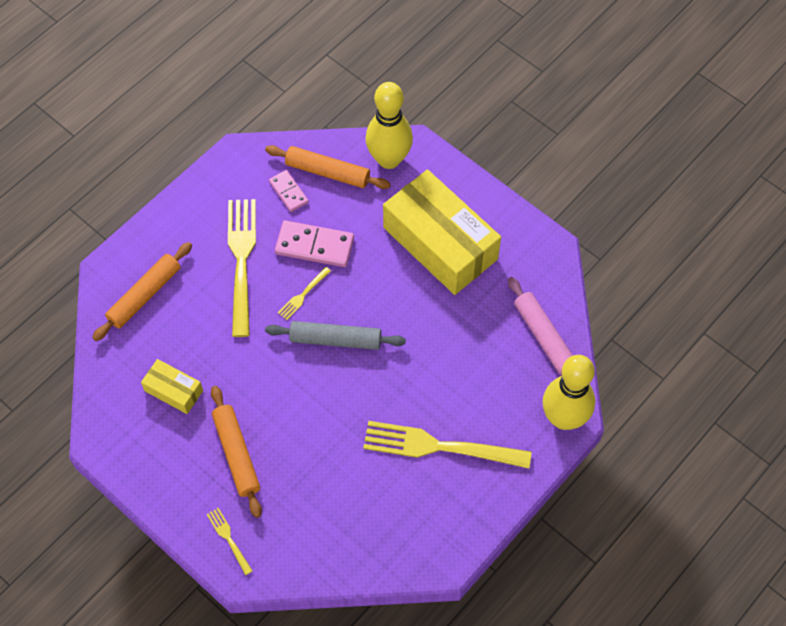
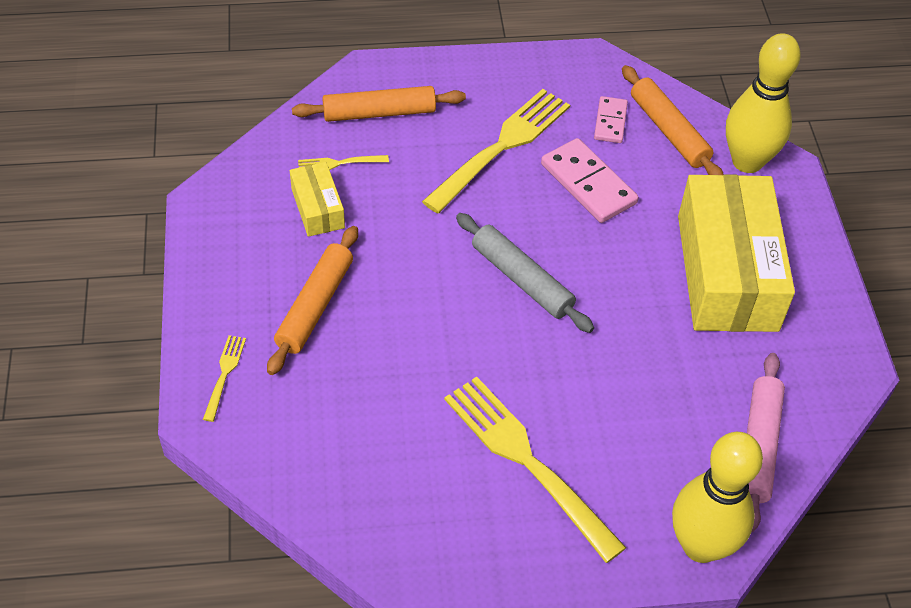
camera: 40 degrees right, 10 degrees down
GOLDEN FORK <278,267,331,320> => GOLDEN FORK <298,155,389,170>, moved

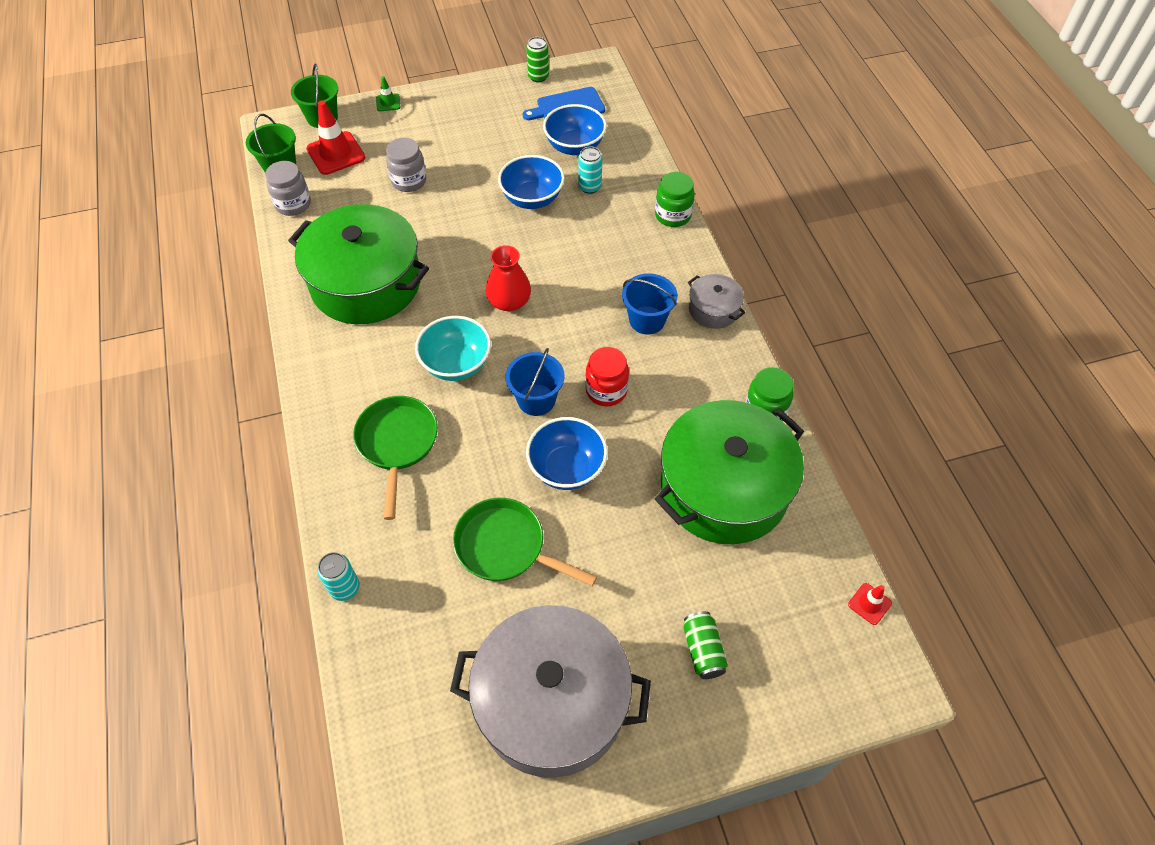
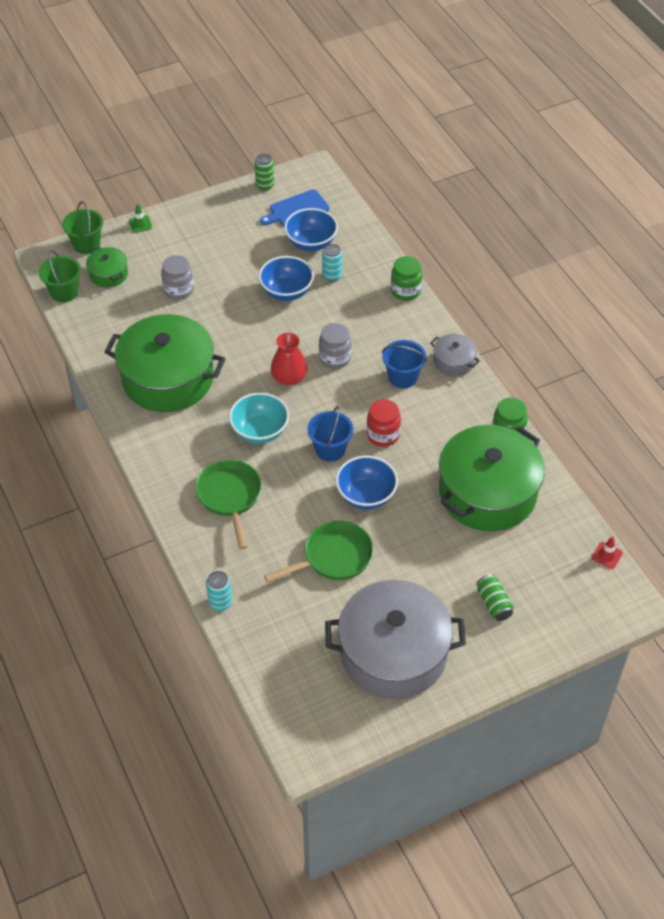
camera: 10 degrees left, 5 degrees down
RED SAFETY CONE <307,100,365,175> => EMERALD COOKING POT <86,247,128,288>
GREY PRESERVE JAR <265,161,311,216> => GREY PRESERVE JAR <319,323,351,369>, moved
EMERALD SKILLET <453,498,597,586> => EMERALD SKILLET <264,521,373,582>, 135 degrees clockwise

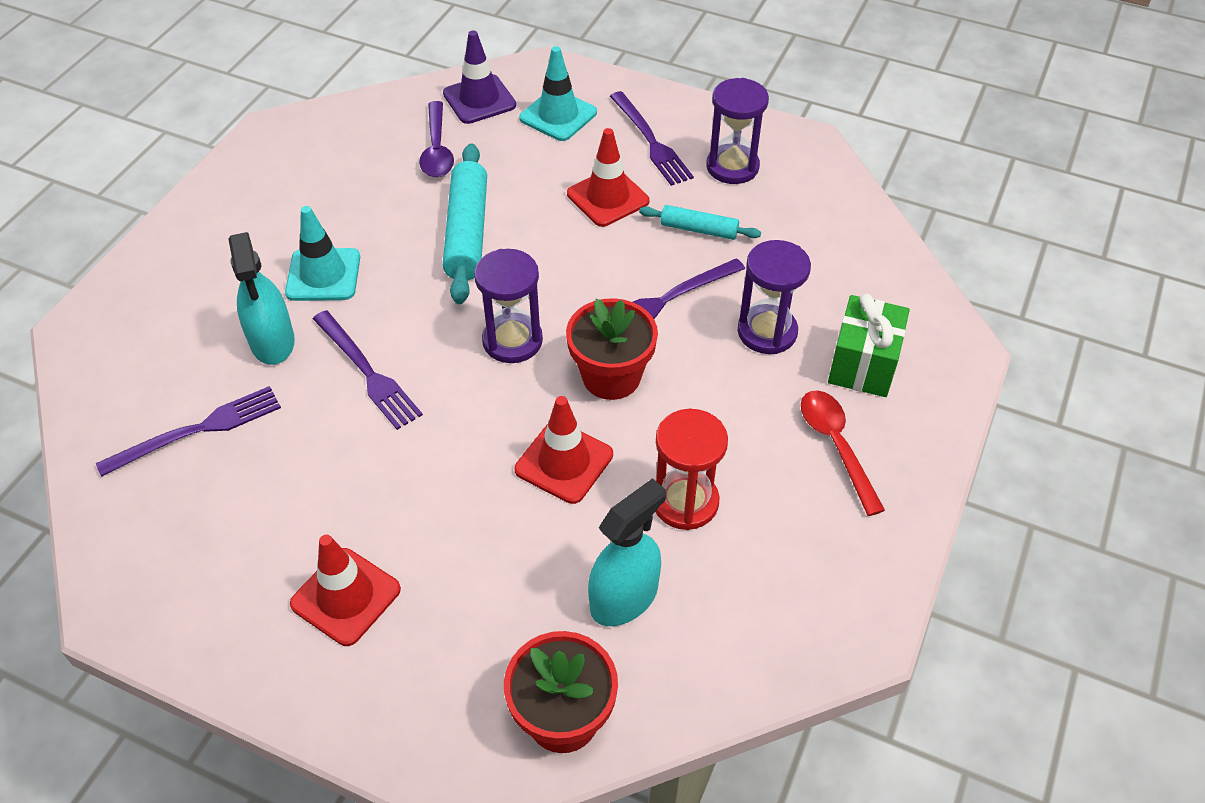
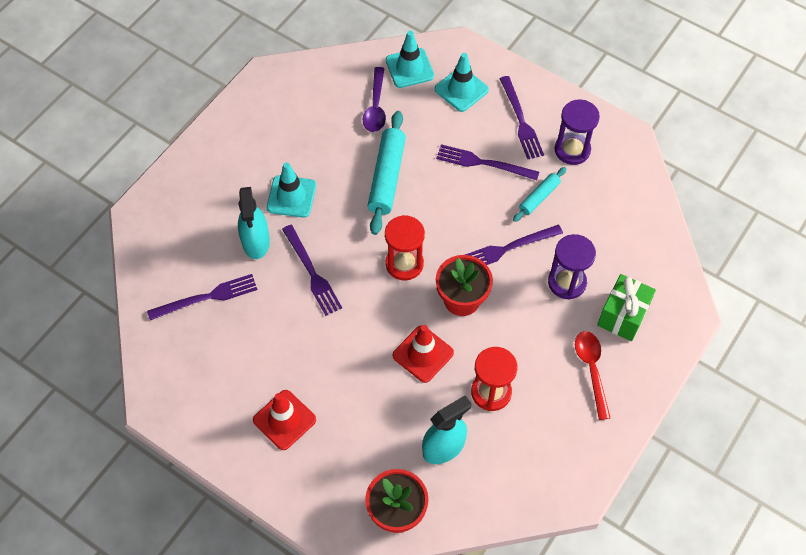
camera: 10 degrees right, 10 degrees up
PURPLE SAFETY CONE <443,30,516,124> => AQUA SAFETY CONE <386,31,434,88>
RED SAFETY CONE <567,128,649,227> => PURPLE FORK <436,144,539,180>
AQUA DOUGH ROLLER <639,205,761,240> => AQUA DOUGH ROLLER <513,167,566,222>, 75 degrees counterclockwise
PURPLE HOURGLASS <474,249,543,363> => RED HOURGLASS <385,215,425,281>

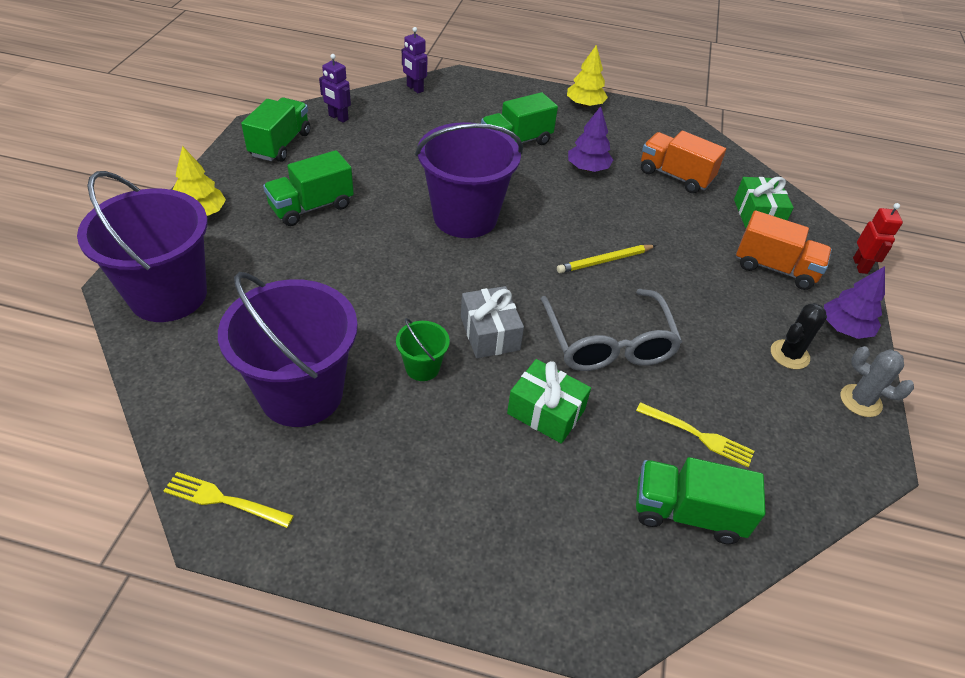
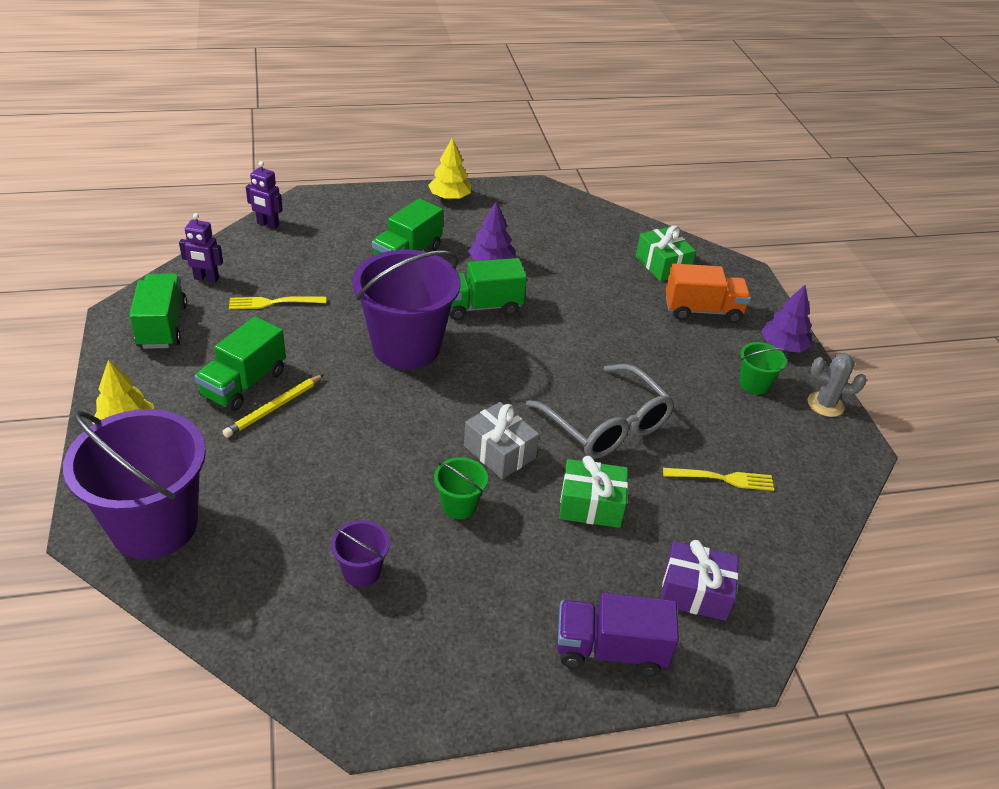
camera: 25 degrees left, 5 degrees down
ORANGE-COLOURED TOY TRUCK <641,131,726,193> => nothing
RED ROBOT FIGURE <853,203,903,274> => nothing
GOLDEN PENCIL <557,245,656,273> => GOLDEN PENCIL <222,374,324,438>, moved
PURPLE SAND BUCKET <218,272,358,427> => PURPLE SAND BUCKET <331,520,390,587>, x0.44
JET-BLACK CACTUS <771,303,827,369> => EMERALD SAND BUCKET <739,342,788,394>
EMERALD TOY TRUCK <636,457,765,544> => EMERALD TOY TRUCK <449,258,527,320>, moved
GOLDEN FORK <163,472,294,528> => GOLDEN FORK <229,296,326,309>, moved
nothing => PURPLE PRESENT <661,540,739,621>
nothing => PURPLE TOY TRUCK <557,593,679,676>

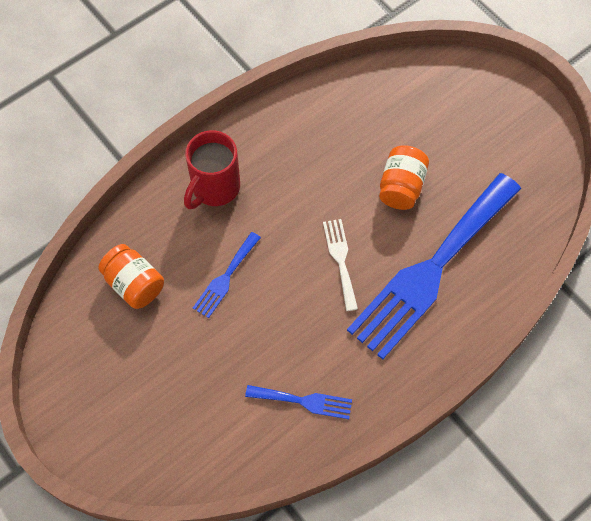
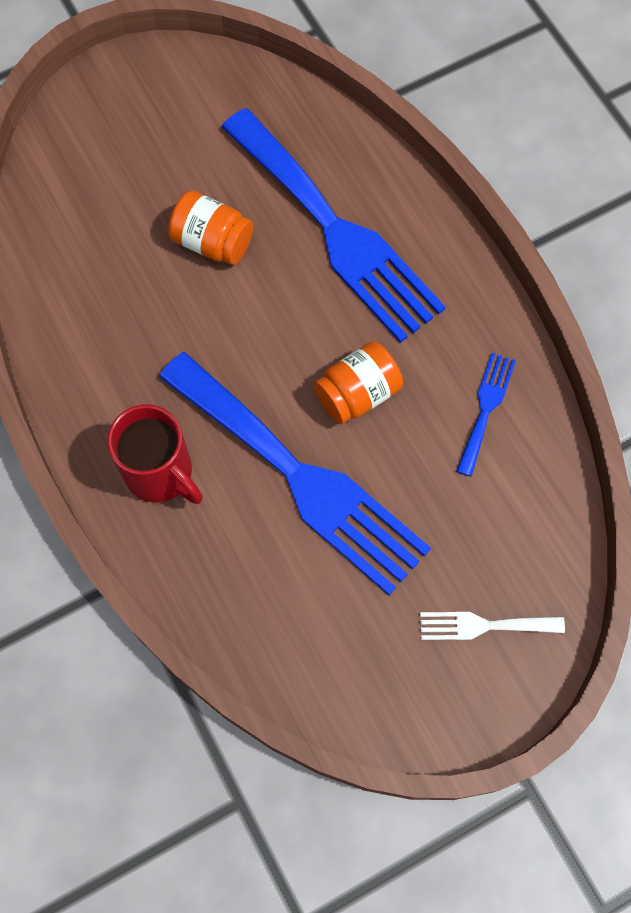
camera: 80 degrees left, 5 degrees up
PURE WHITE FORK <323,219,358,311> => PURE WHITE FORK <420,612,565,640>, moved
ROYAL BLUE FORK <193,232,261,318> => ROYAL BLUE FORK <159,352,431,595>, x2.37
ORANGE-COLOURED PRESERVE JAR <98,244,164,309> => ORANGE-COLOURED PRESERVE JAR <314,342,403,424>, moved

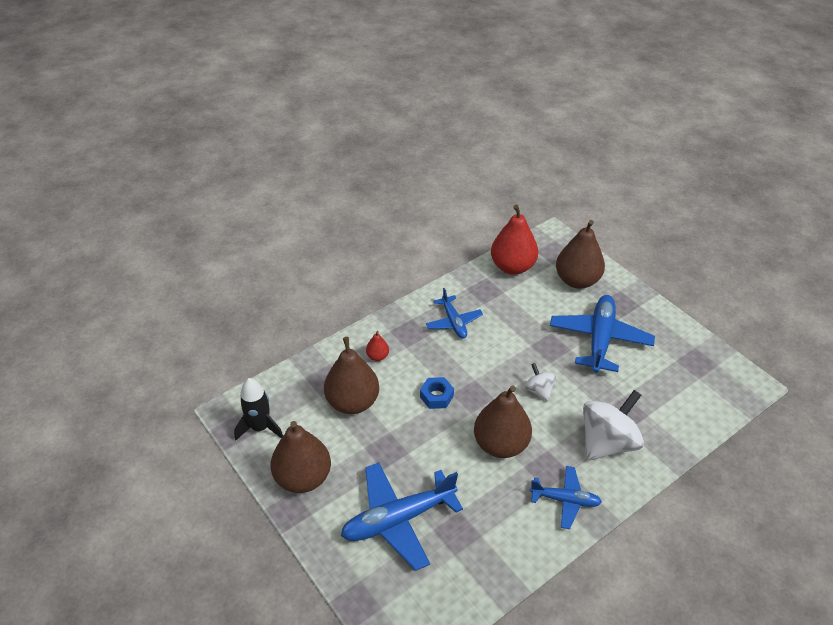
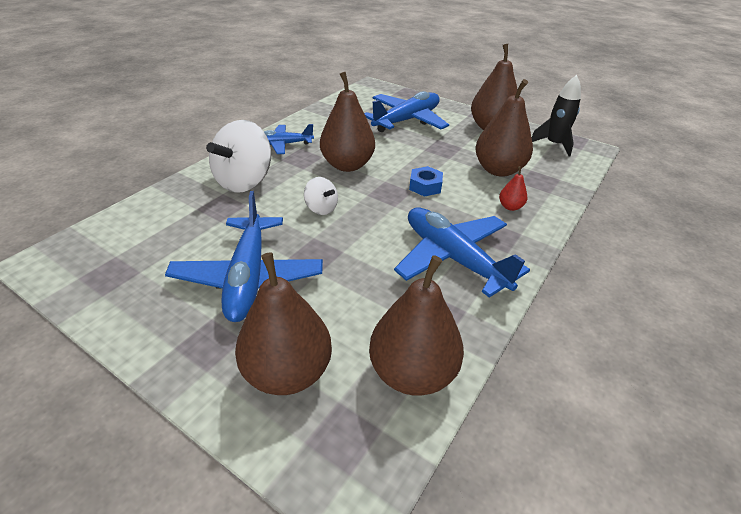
camera: 160 degrees right, 5 degrees down
RED PEAR <491,205,538,275> => BROWN PEAR <369,255,464,396>
ROYAL BLUE PLANE <426,288,483,339> => ROYAL BLUE PLANE <394,207,530,298>, x1.72

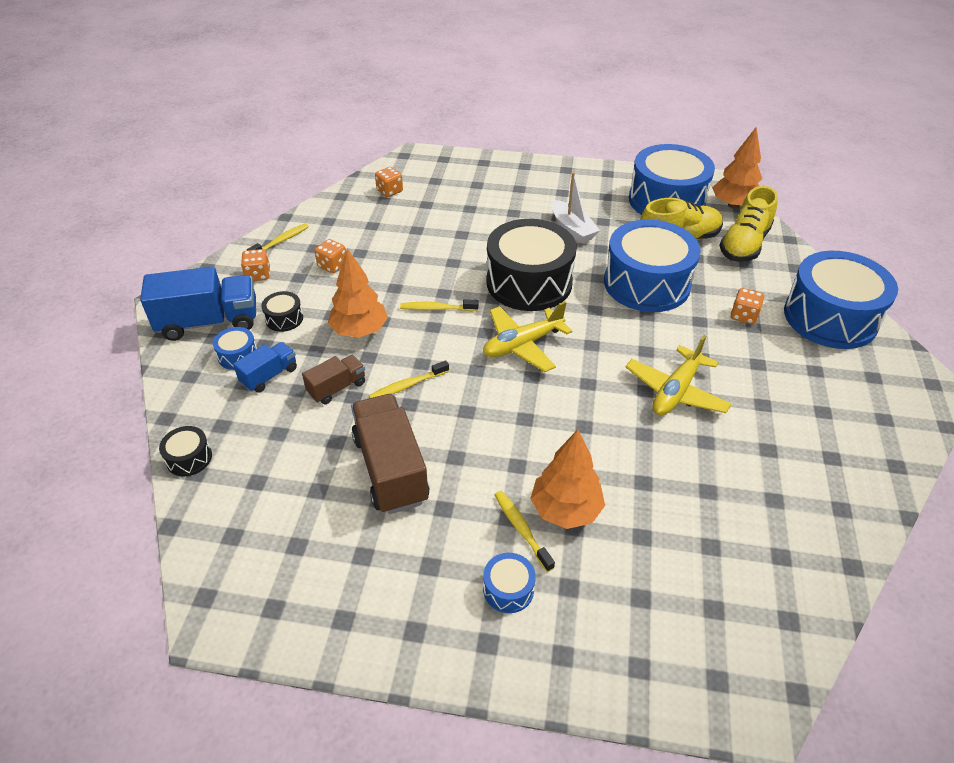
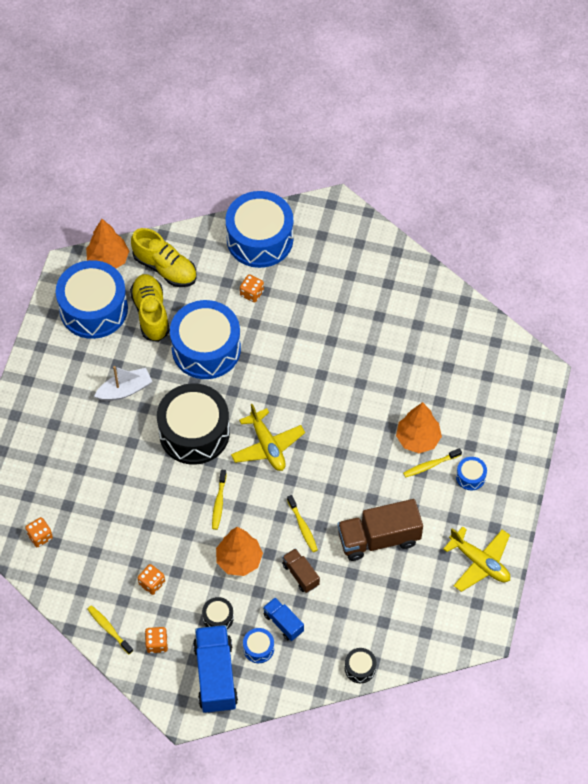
camera: 85 degrees left, 15 degrees up
GOLDEN PLANE <626,335,732,415> => GOLDEN PLANE <443,527,510,592>, moved

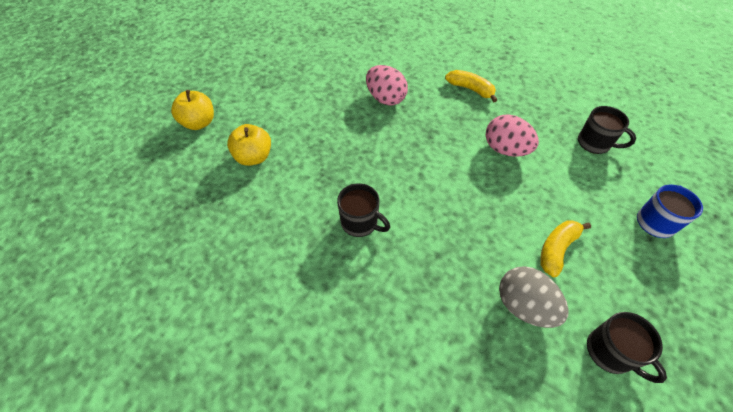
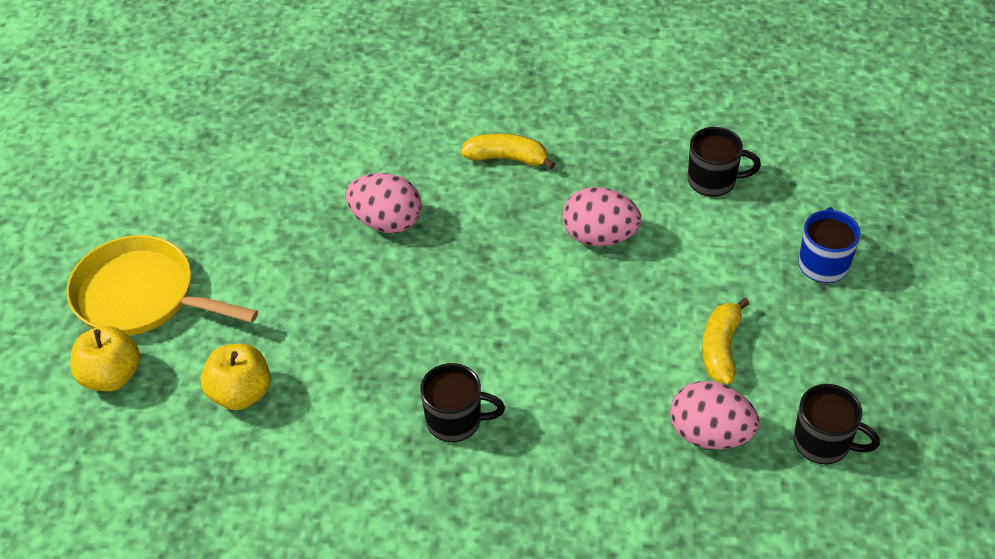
camera: 25 degrees left, 5 degrees down
GREY EGG <499,266,569,328> => ROSY EGG <670,381,760,449>
nothing => GOLDEN SKILLET <66,235,258,336>

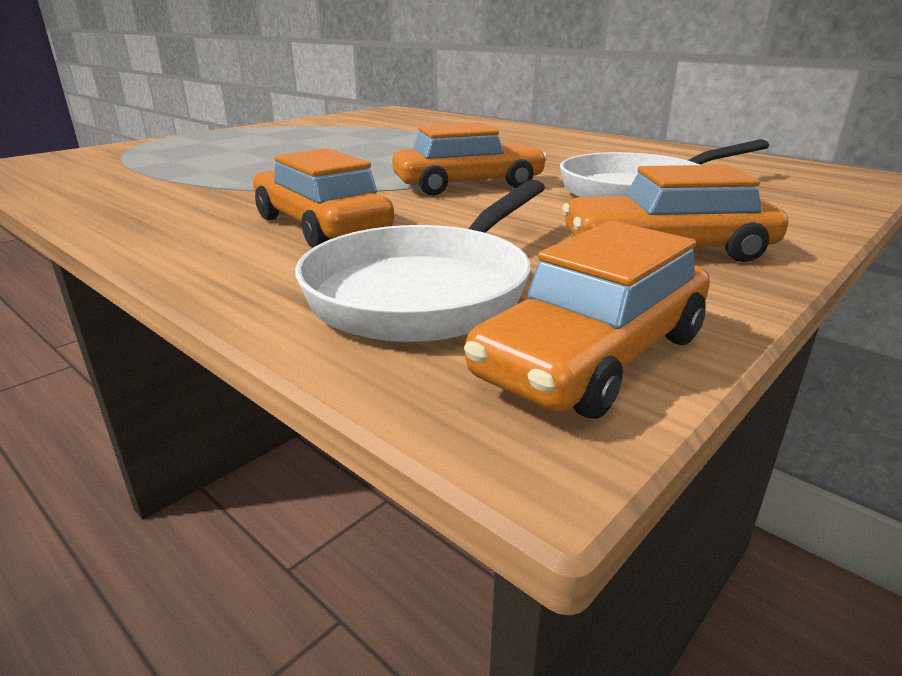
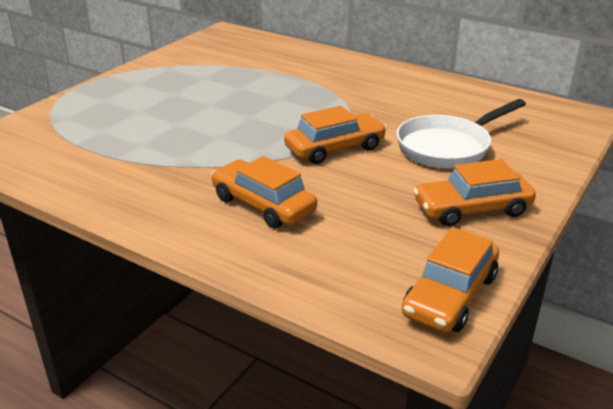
camera: 10 degrees left, 5 degrees up
PURE WHITE SKILLET <295,180,545,342> => nothing

